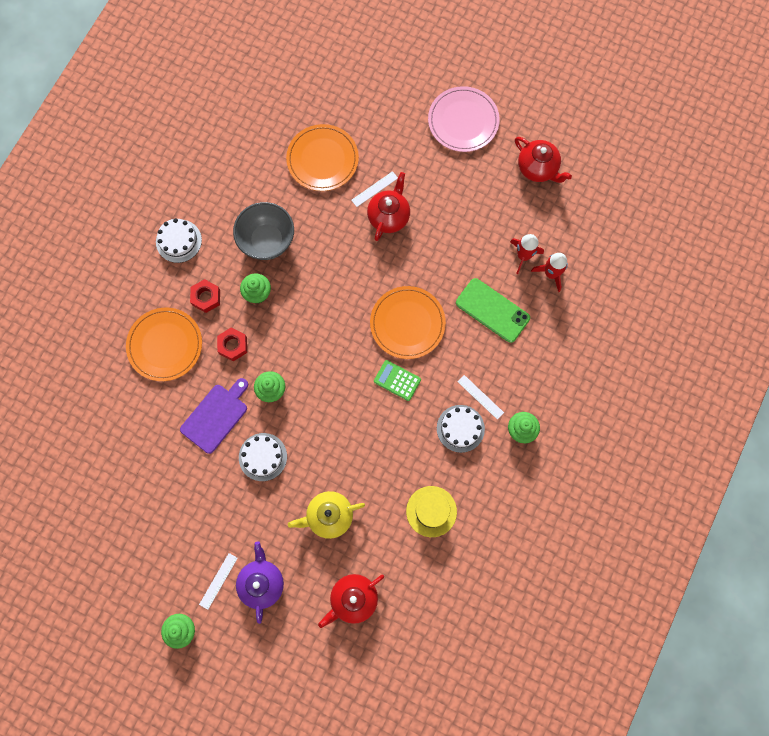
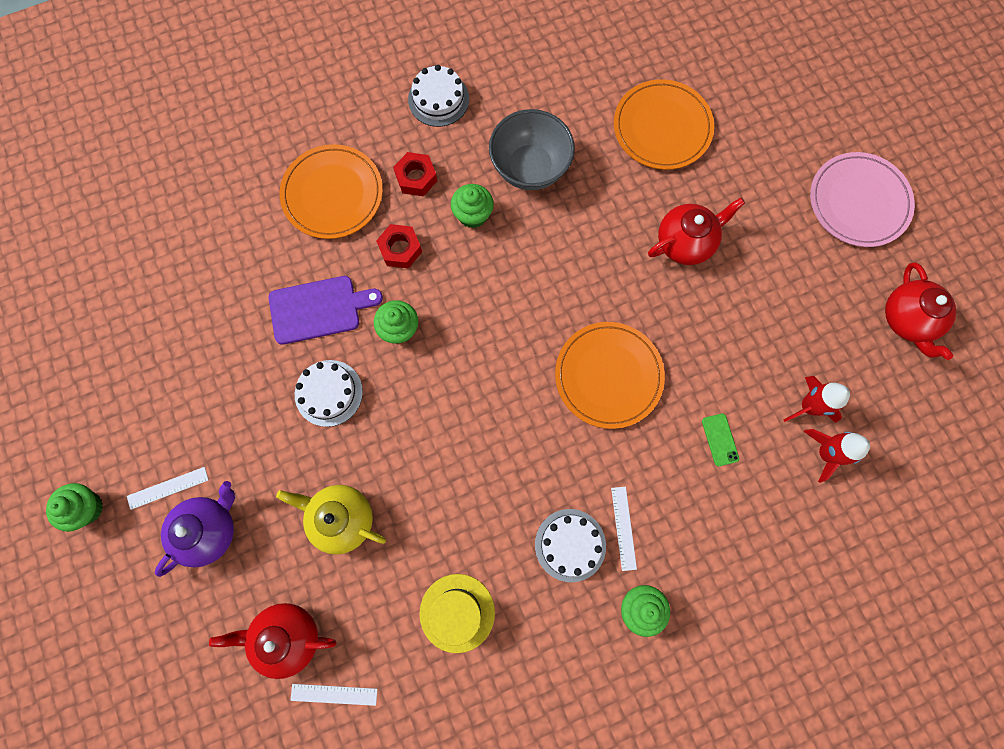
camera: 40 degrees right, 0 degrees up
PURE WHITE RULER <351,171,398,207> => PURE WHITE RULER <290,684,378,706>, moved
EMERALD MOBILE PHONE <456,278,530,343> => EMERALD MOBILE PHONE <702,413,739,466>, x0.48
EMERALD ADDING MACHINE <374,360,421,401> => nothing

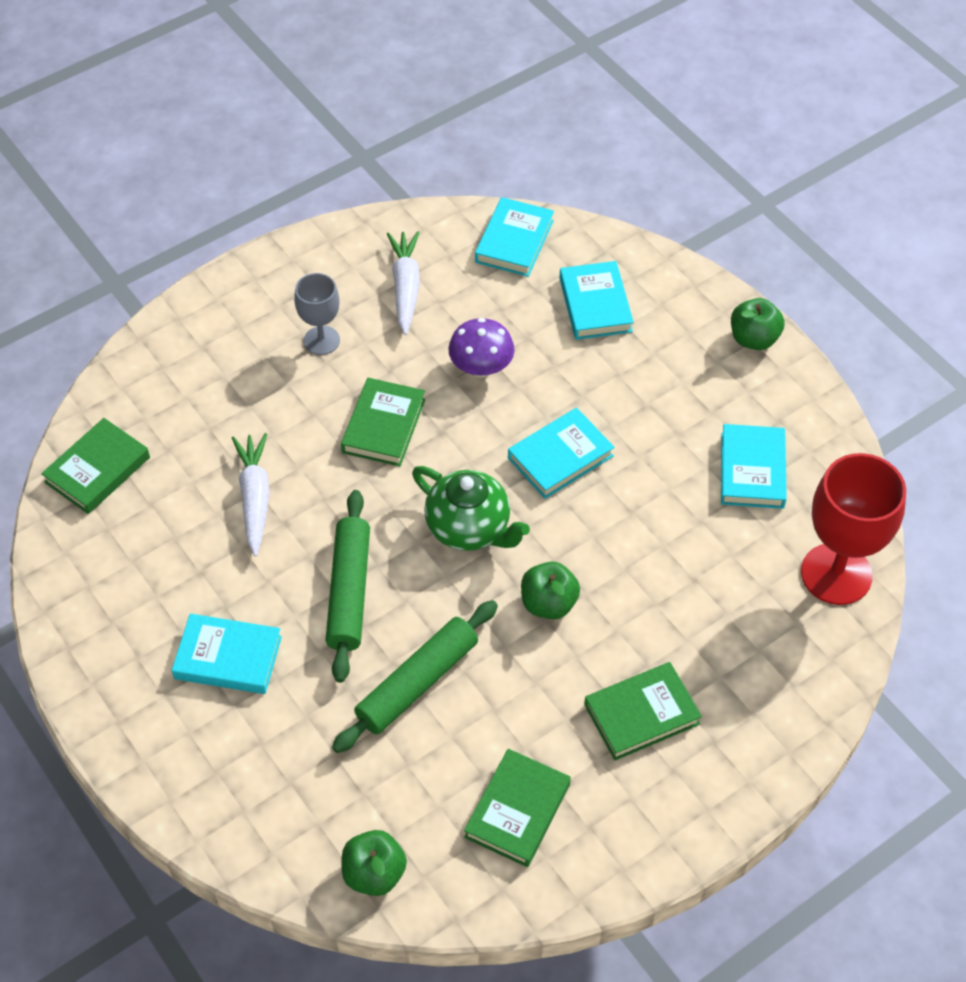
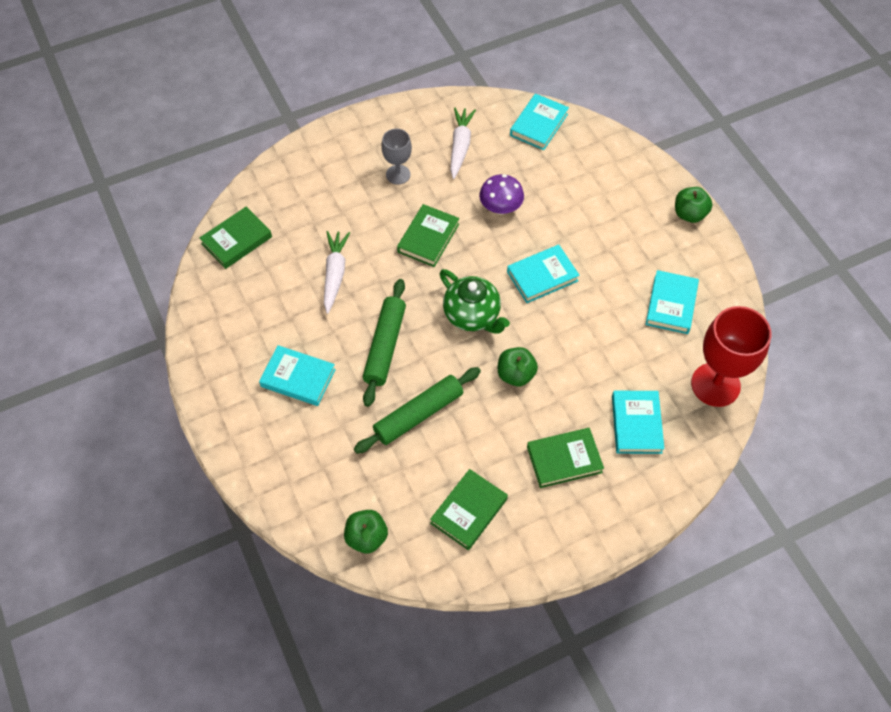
camera: 10 degrees right, 5 degrees up
AQUA BOOK <559,261,634,340> => AQUA BOOK <612,391,665,454>, moved

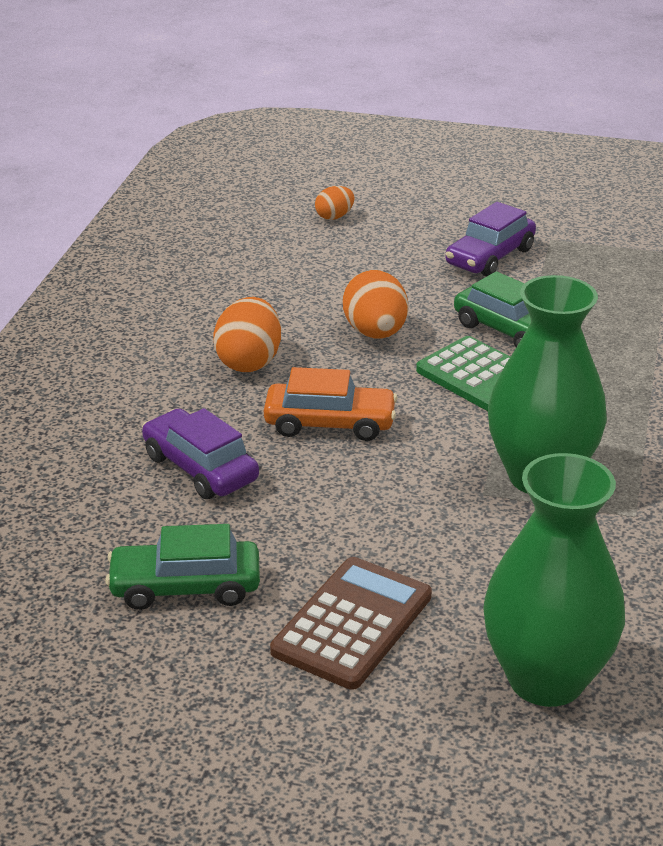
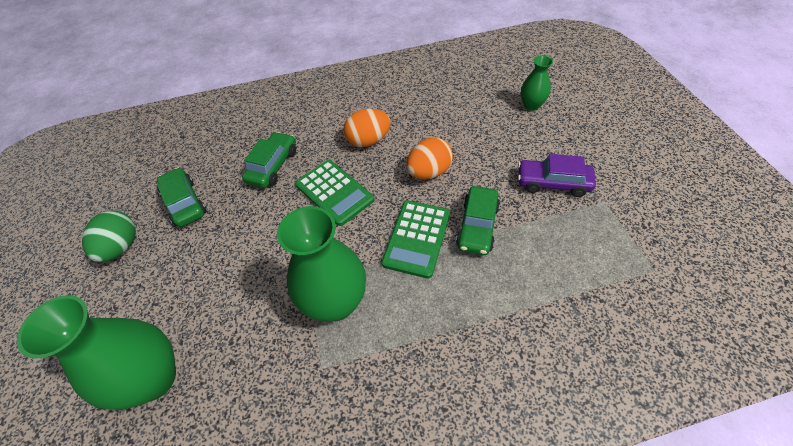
camera: 65 degrees right, 20 degrees up
ORANGE-COLOURED EGG <315,186,355,220> => EMERALD FLOWER VASE <521,55,553,111>
ORANGE-COLOURED AUTOMOBILE <264,367,397,441> => EMERALD ADDING MACHINE <295,160,374,226>
PURPLE AUTOMOBILE <142,408,259,499> => EMERALD AUTOMOBILE <242,132,296,188>
BROWN ADDING MACHINE <270,557,432,690> => nothing
nothing => EMERALD EGG <82,211,136,262>

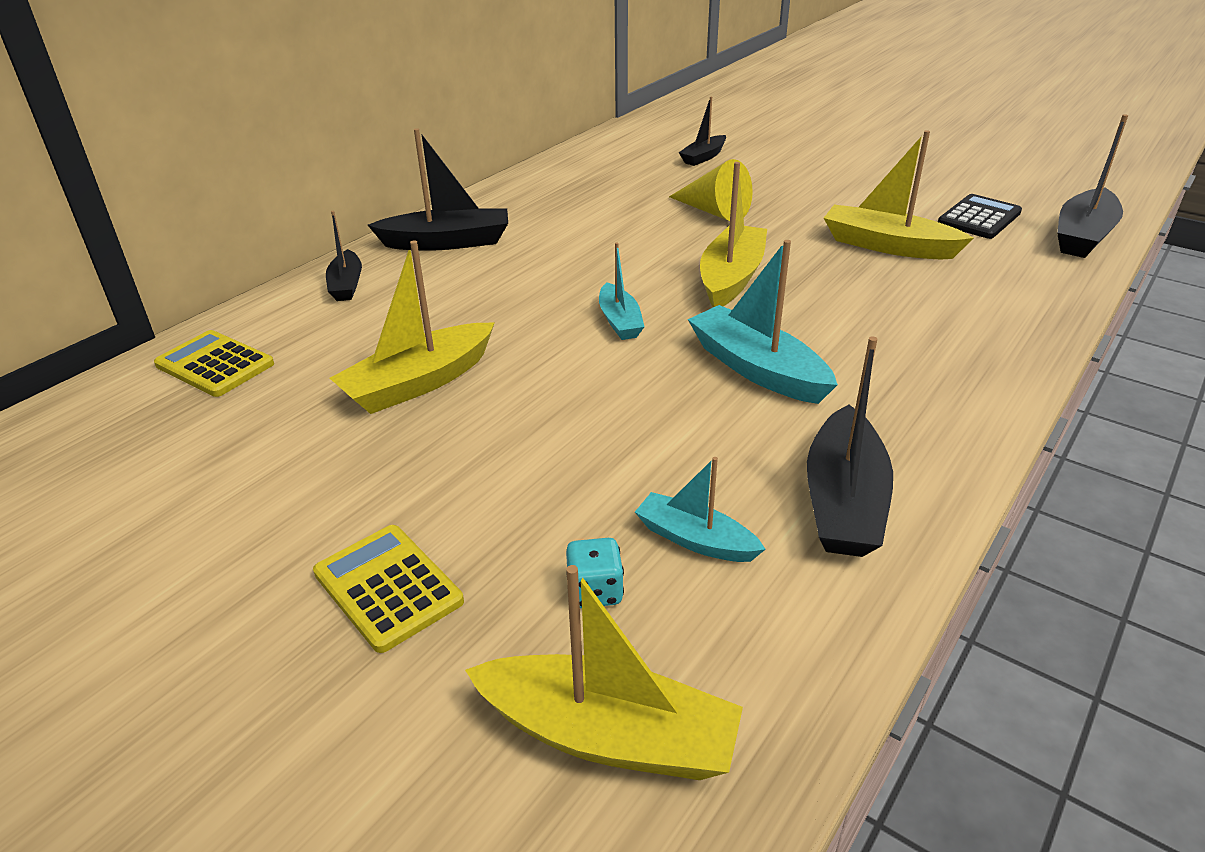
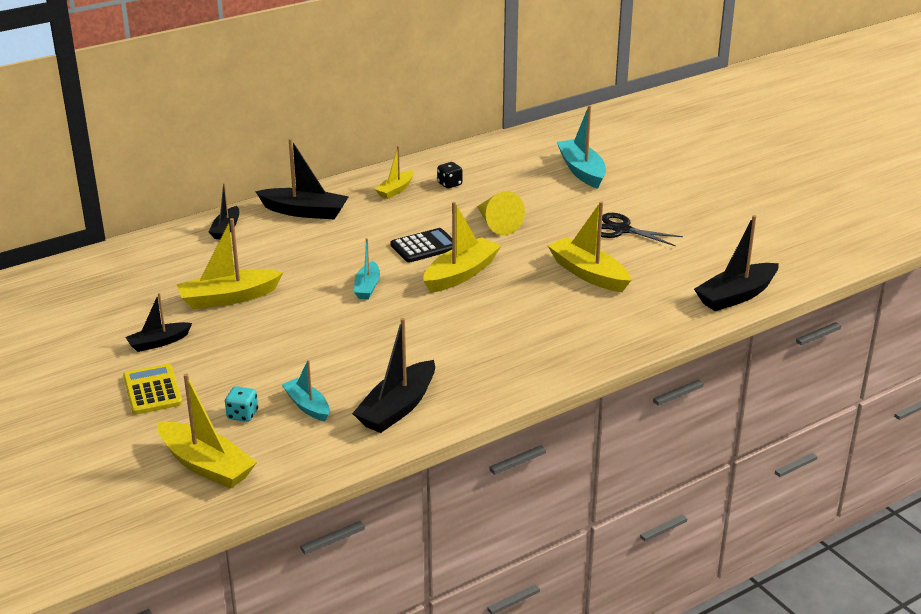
camera: 20 degrees right, 5 degrees down
JET-BLACK SAILBOAT <679,97,726,166> => JET-BLACK SAILBOAT <125,293,192,352>, moved
JET-BLACK ADDING MACHINE <938,194,1022,239> => JET-BLACK ADDING MACHINE <390,228,452,262>, moved
AQUA SAILBOAT <688,240,838,404> => AQUA SAILBOAT <557,105,606,189>, moved
GOLDEN ADDING MACHINE <154,330,274,397> => nothing
nothing => GOLDEN SAILBOAT <375,146,413,199>
nothing => JET-BLACK DIE <437,162,462,188>
nothing => JET-BLACK SHEARS <601,213,683,246>

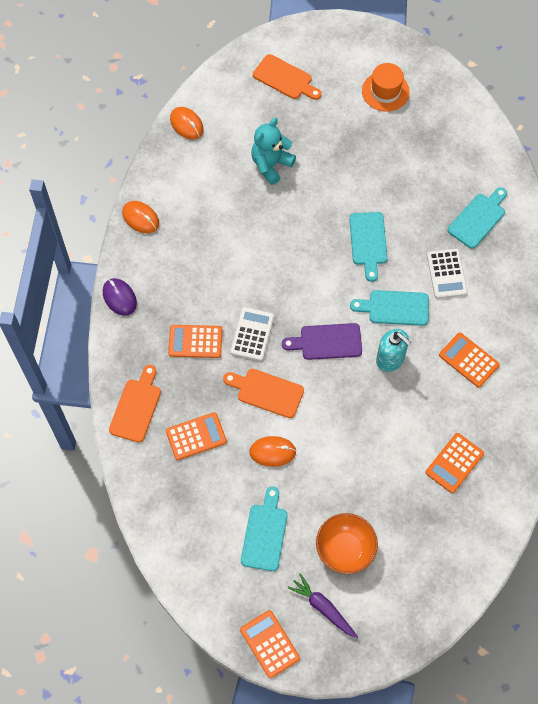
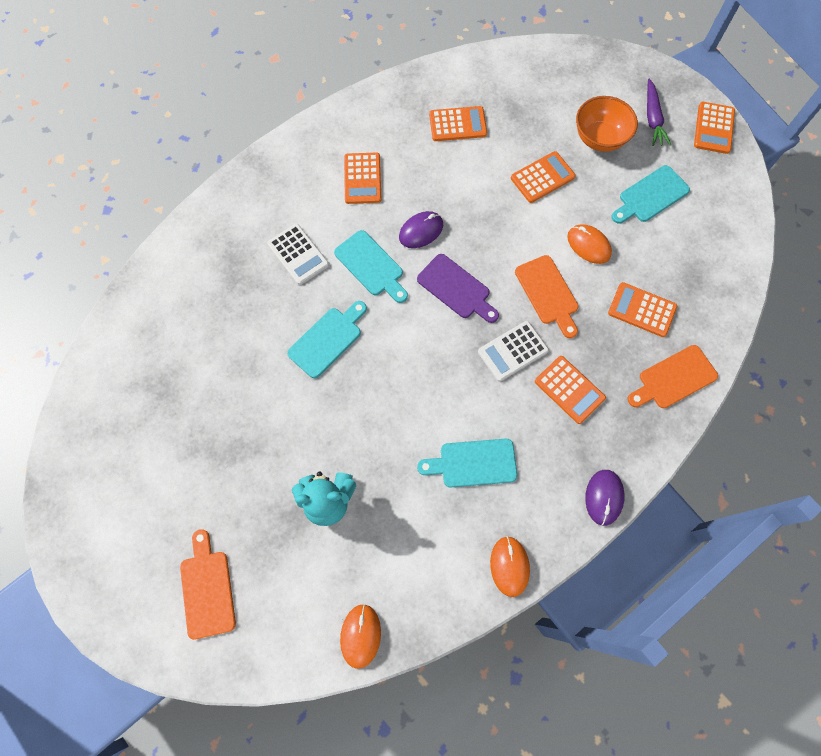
camera: 135 degrees left, 5 degrees up
ORANGE-COLOURED HAT <362,63,410,111> => nothing
AQUA CUTTING BOARD <448,187,507,249> => AQUA CUTTING BOARD <417,439,517,487>, moved
PURE WHITE ADDING MACHINE <427,249,468,299> => PURE WHITE ADDING MACHINE <267,224,329,285>, 105 degrees clockwise
AQUA SOAP PUMP <376,329,411,372> => PURPLE COMPUTER MOUSE <399,211,443,248>
nothing => ORANGE-COLOURED ADDING MACHINE <511,151,576,203>

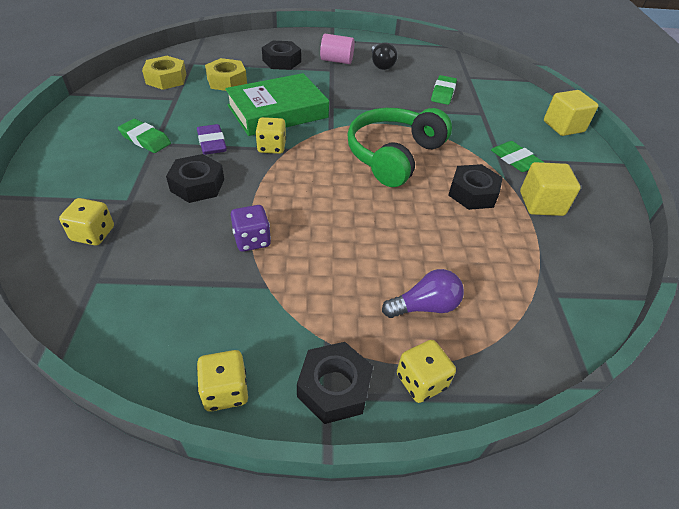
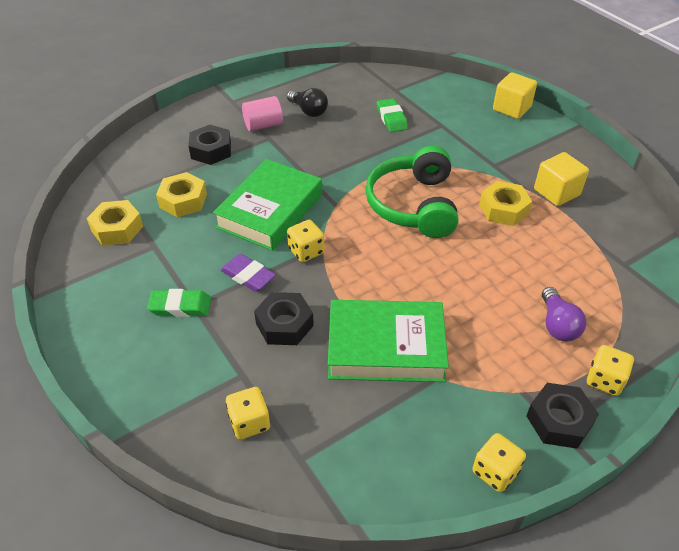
camera: 30 degrees left, 0 degrees up
EMERALD GUM ERASER <491,141,544,172> => nothing
JET-BLACK HEXAGON NUT <448,164,503,210> => GOLDEN HEXAGON NUT <479,181,532,226>
PURPLE DIE <231,205,271,252> => EMERALD BOOK <328,300,449,382>
PURPLE LIGHT BULB <382,269,464,318> => PURPLE LIGHT BULB <542,287,586,341>, 135 degrees clockwise

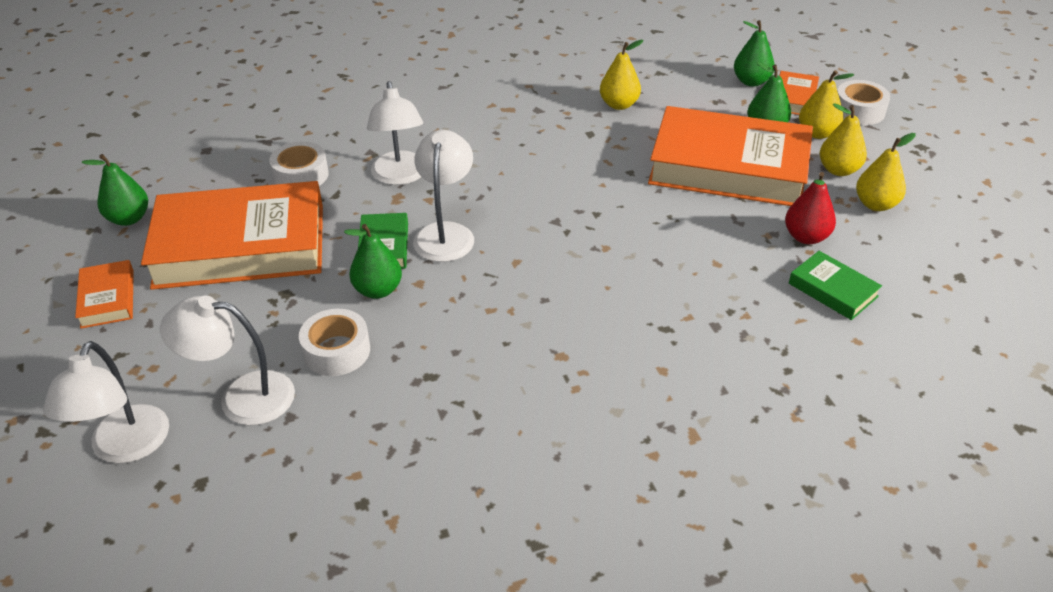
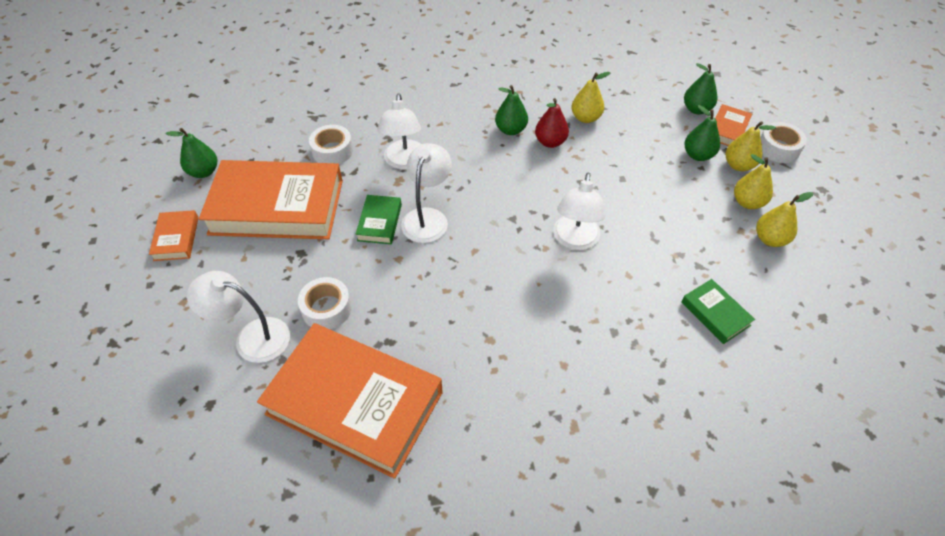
camera: 10 degrees right, 10 degrees up
ORANGE-COLOURED BOOK <648,106,813,206> => ORANGE-COLOURED BOOK <257,323,443,479>, moved
RED PEAR <785,172,836,244> => RED PEAR <535,98,569,148>, moved
EMERALD PEAR <344,224,402,299> => EMERALD PEAR <495,85,528,135>, moved
PURE WHITE DESK LAMP <43,341,169,464> => PURE WHITE DESK LAMP <553,172,606,250>, moved

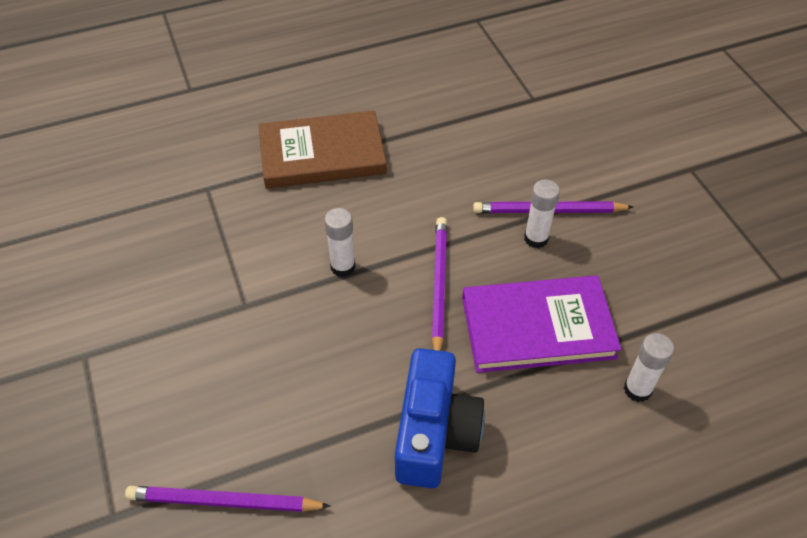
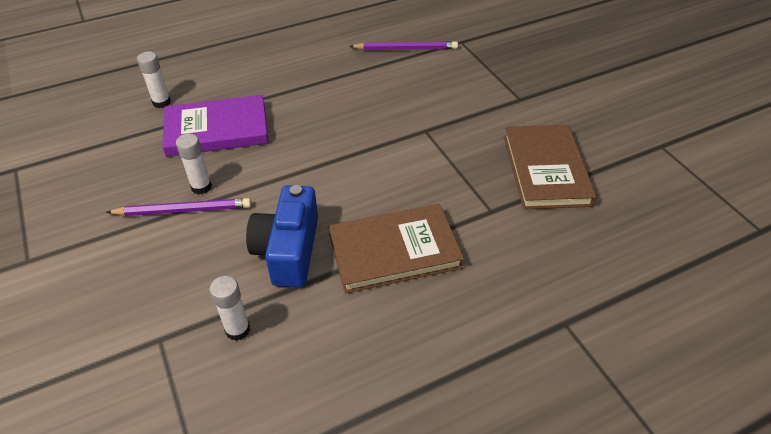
camera: 175 degrees right, 5 degrees down
PURE WHITE STICK OF GLUE <325,208,356,277> => PURE WHITE STICK OF GLUE <210,276,250,341>, moved
PURPLE PENCIL <431,217,447,351> => nothing
ROYAL BLUE PHOTO CAMERA <395,348,485,488> => ROYAL BLUE PHOTO CAMERA <246,185,318,288>, moved
nothing => BROWN BOOK <504,125,597,209>

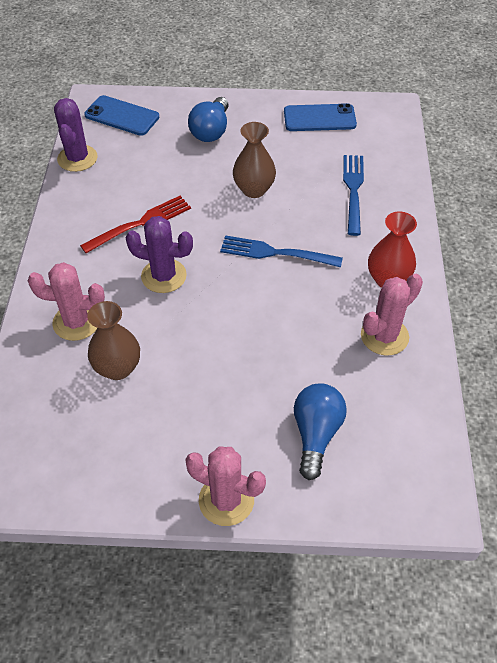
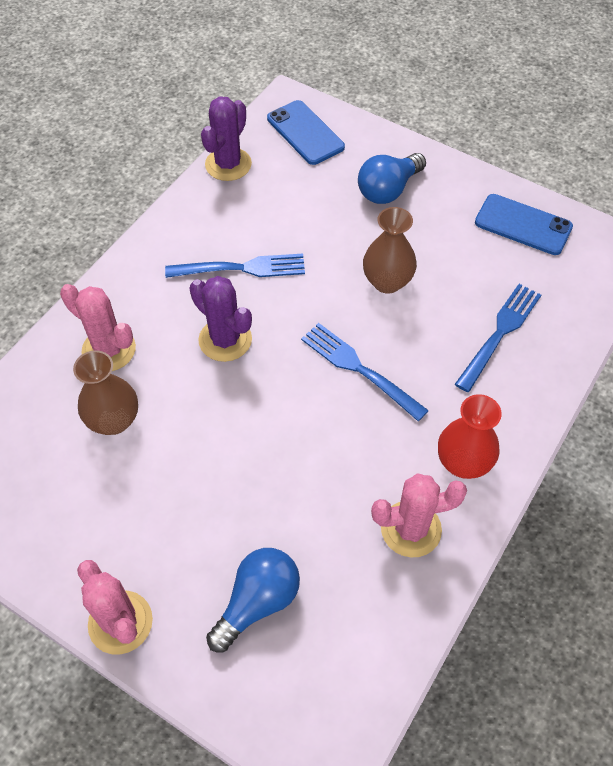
camera: 30 degrees right, 5 degrees up
RED FORK <80,196,191,253> => ROYAL BLUE FORK <165,254,305,278>

